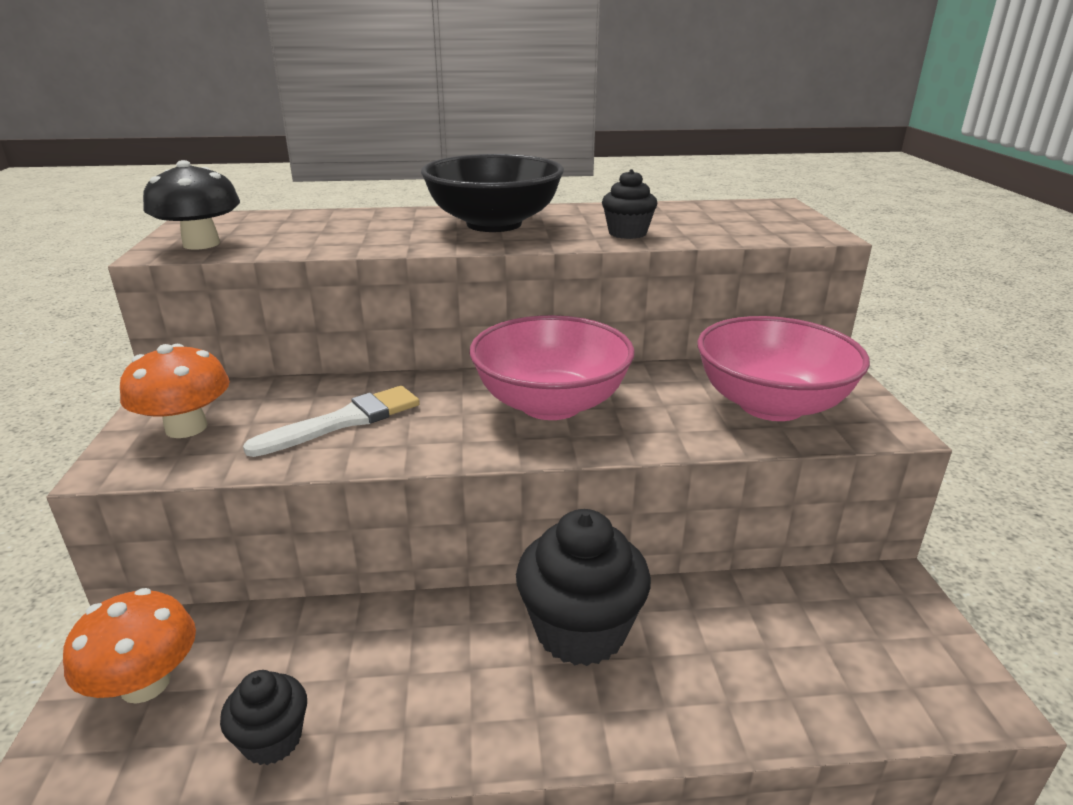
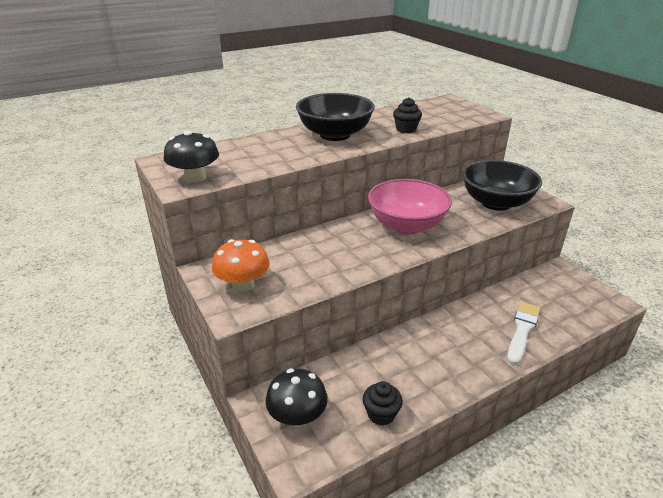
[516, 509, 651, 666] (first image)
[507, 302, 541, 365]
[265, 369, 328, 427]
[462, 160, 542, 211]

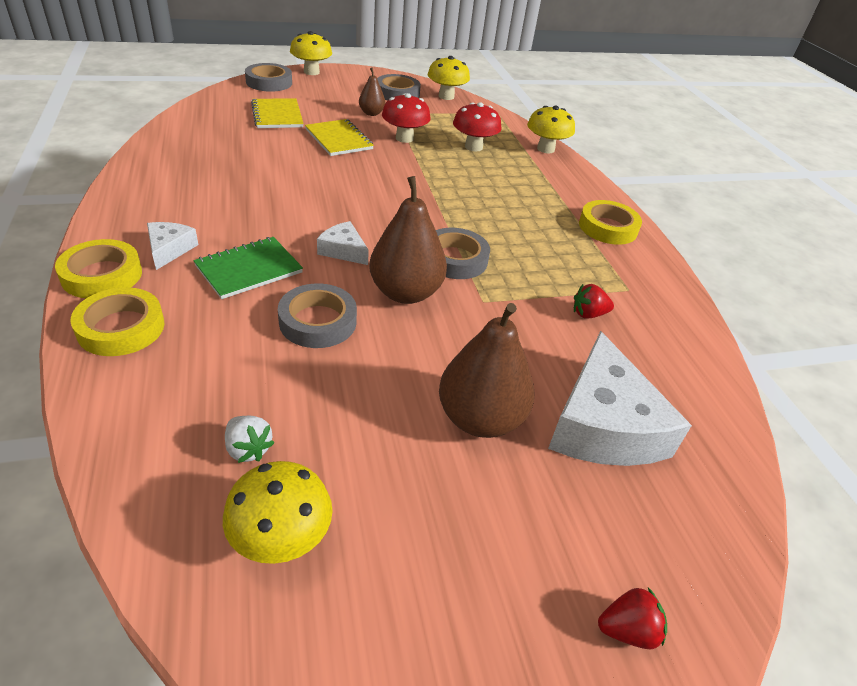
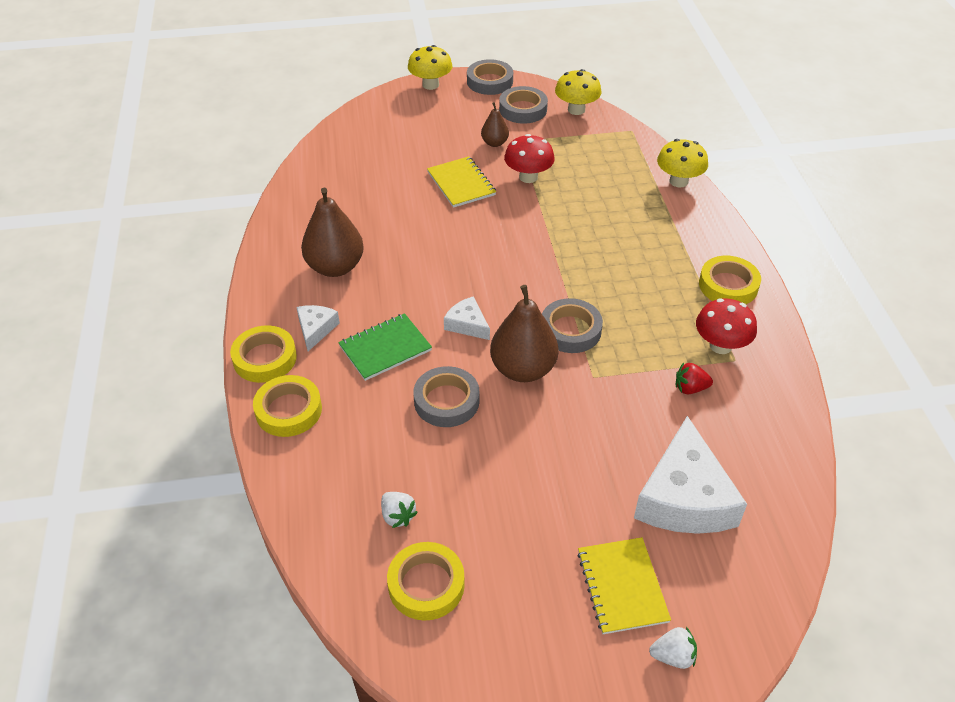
[467, 59, 513, 95]
[577, 537, 671, 634]
[301, 188, 364, 277]
[696, 298, 757, 354]
[387, 542, 465, 620]
[649, 627, 697, 669]

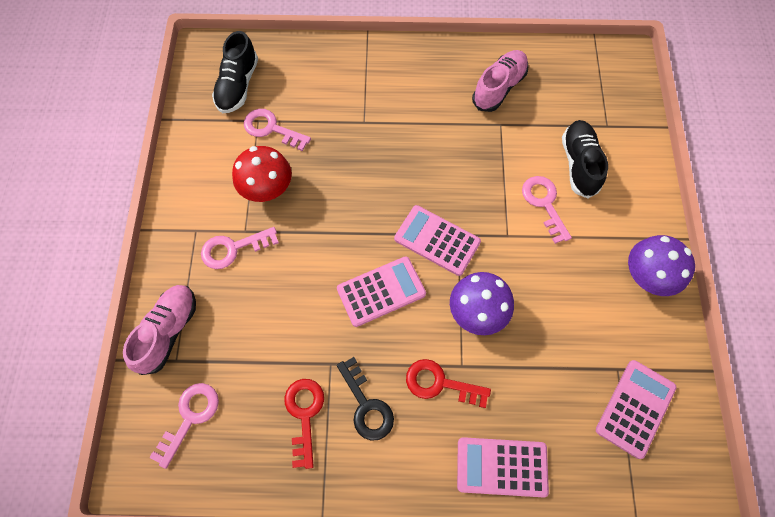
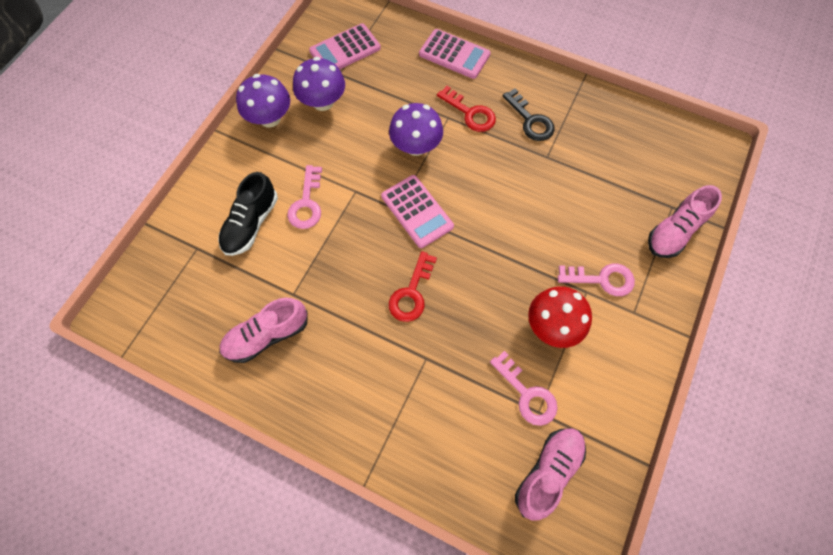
[149, 383, 219, 469] (first image)
[337, 256, 426, 327] (first image)
[293, 57, 345, 111]
[389, 251, 437, 322]
[515, 428, 586, 521]
[502, 89, 555, 141]

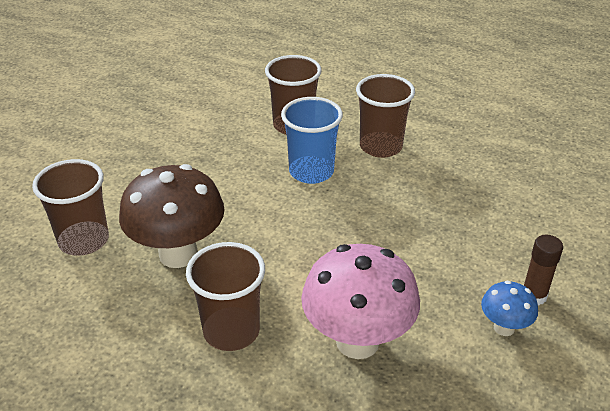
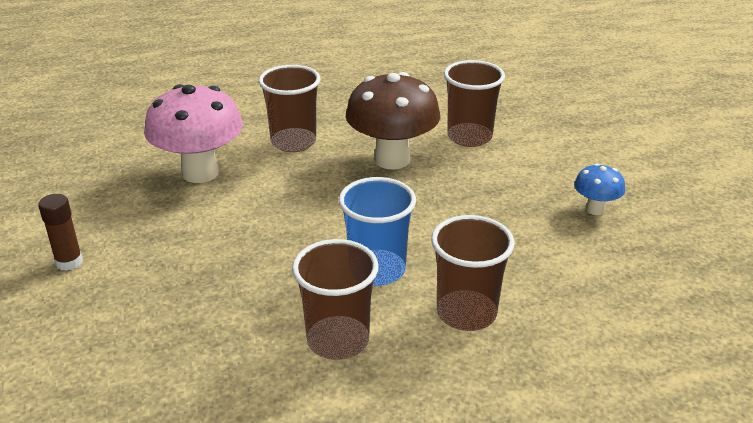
[574, 163, 625, 215]

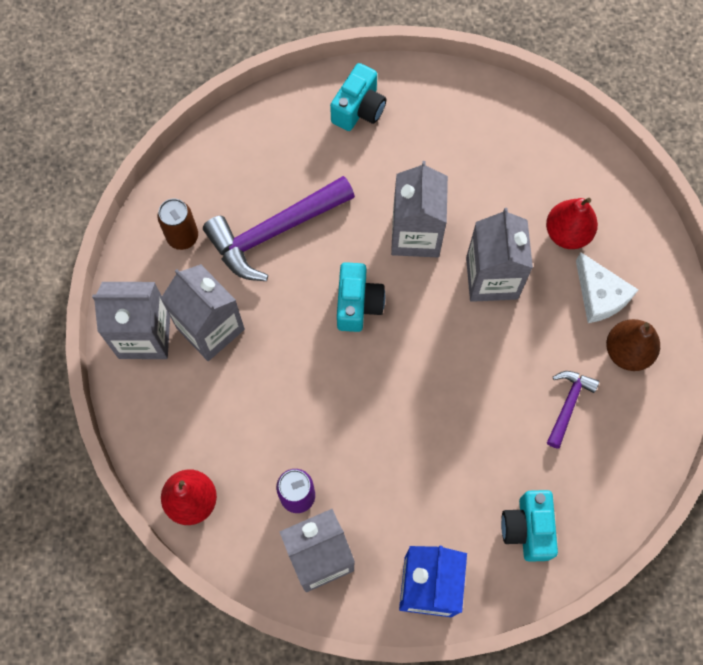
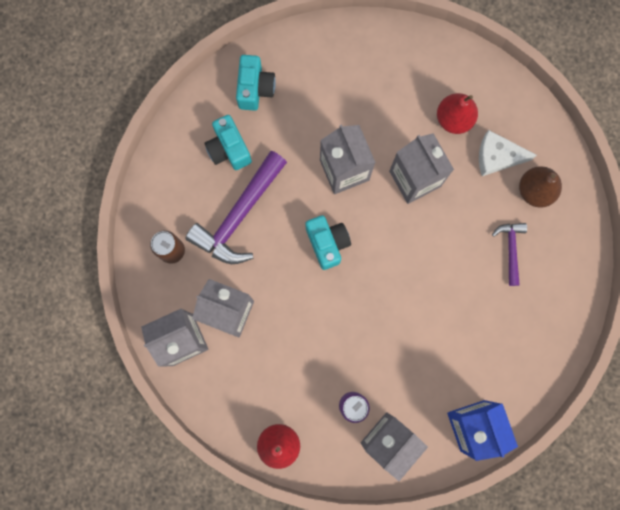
[204, 115, 252, 170]
[479, 130, 537, 176]

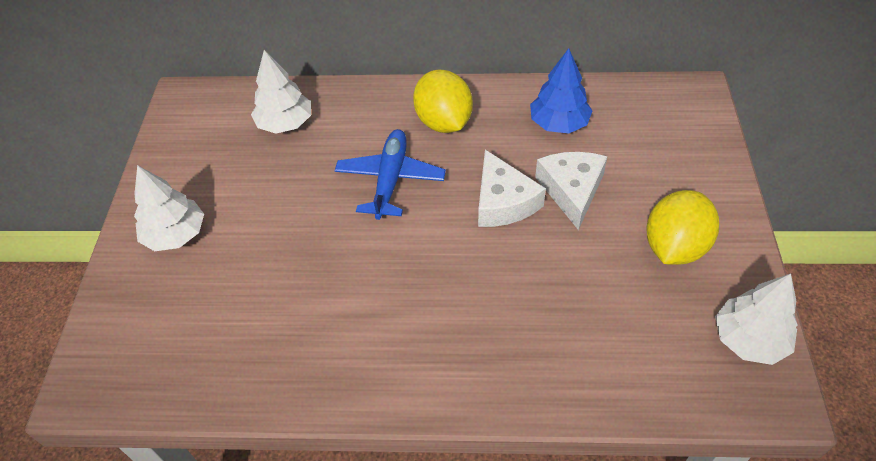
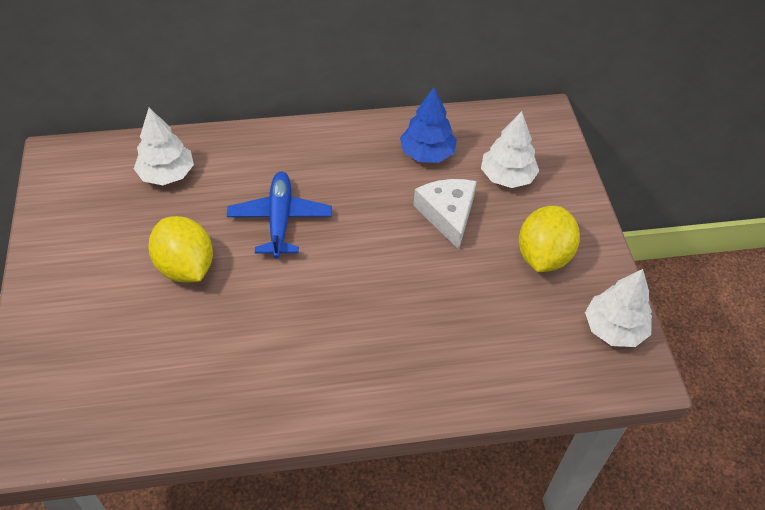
[478, 150, 546, 227] (first image)
[481, 111, 539, 188]
[148, 216, 213, 283]

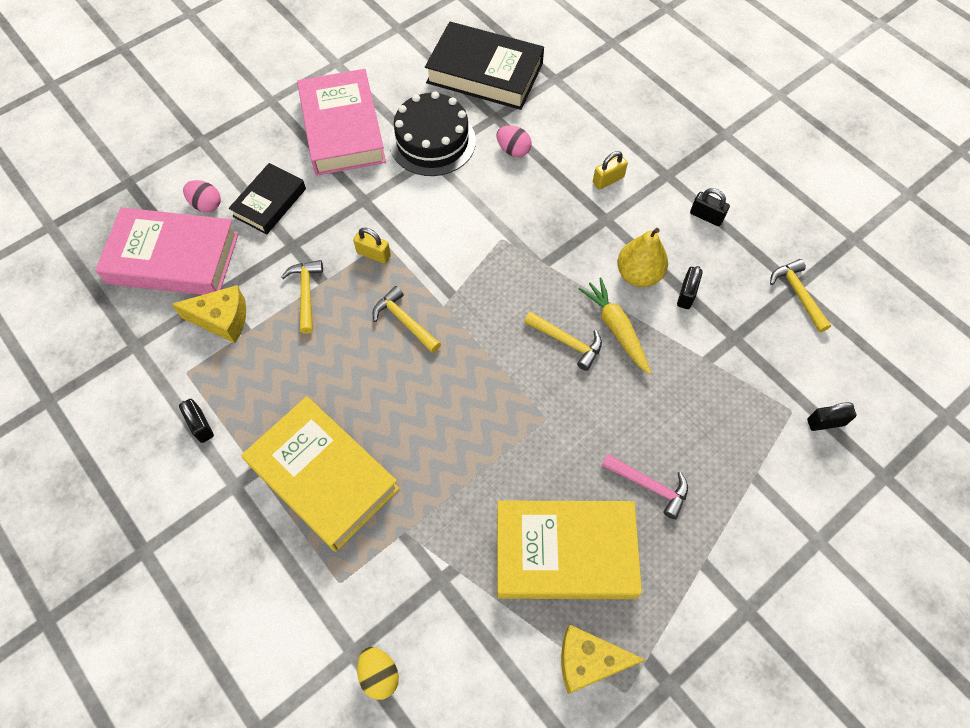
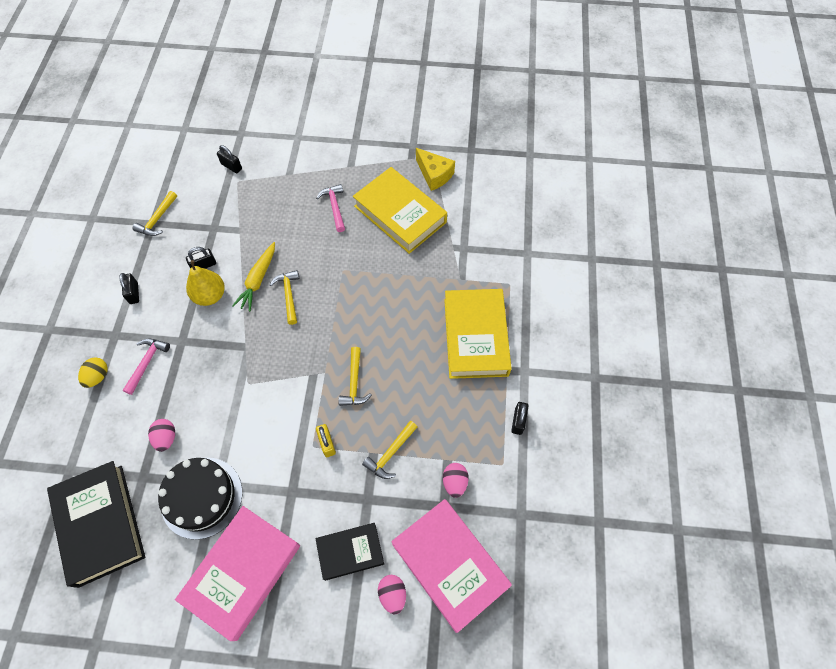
[78, 358, 108, 388]
[443, 463, 469, 498]
[123, 339, 170, 395]

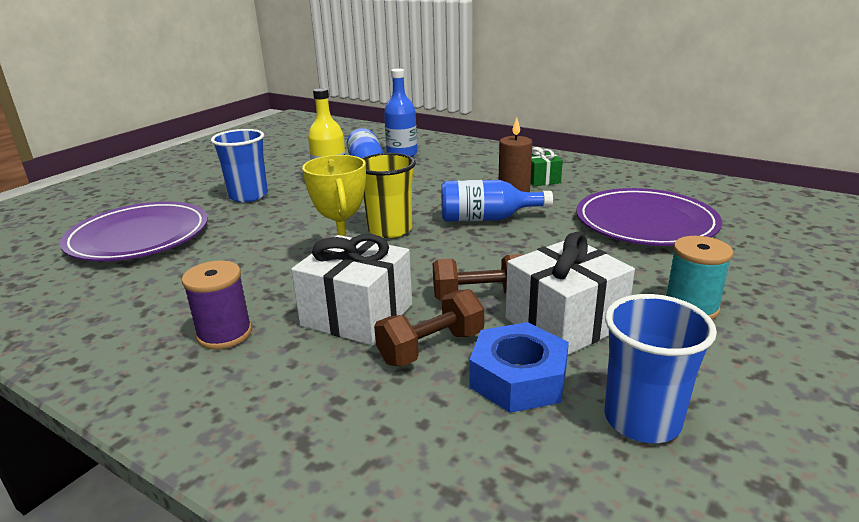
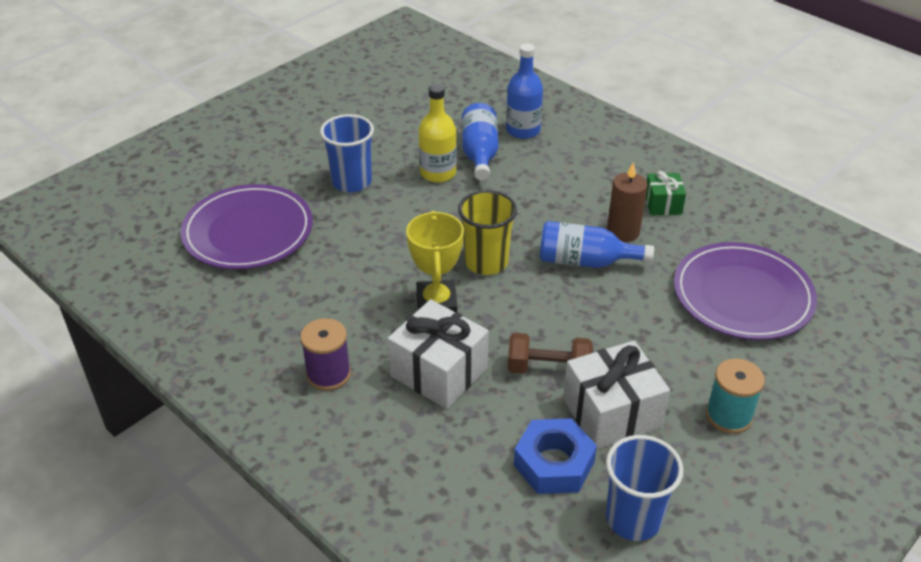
[374, 289, 484, 366] (first image)

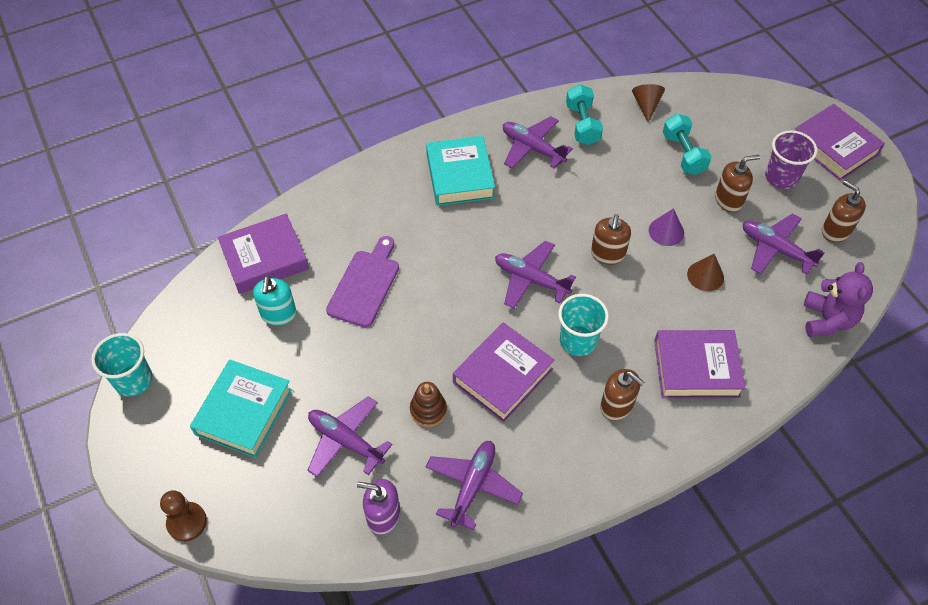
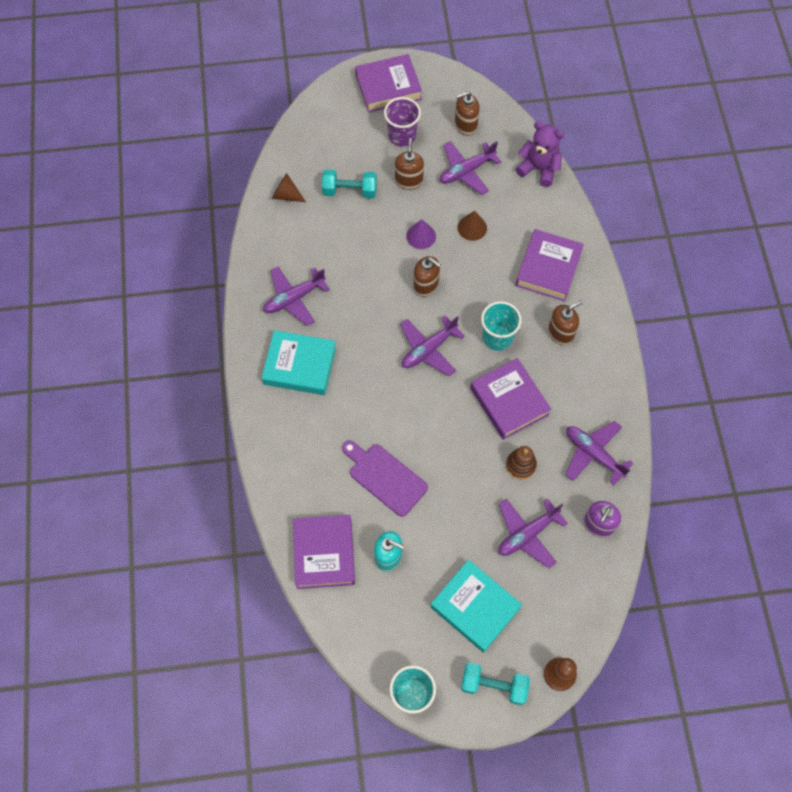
[461, 663, 530, 705]

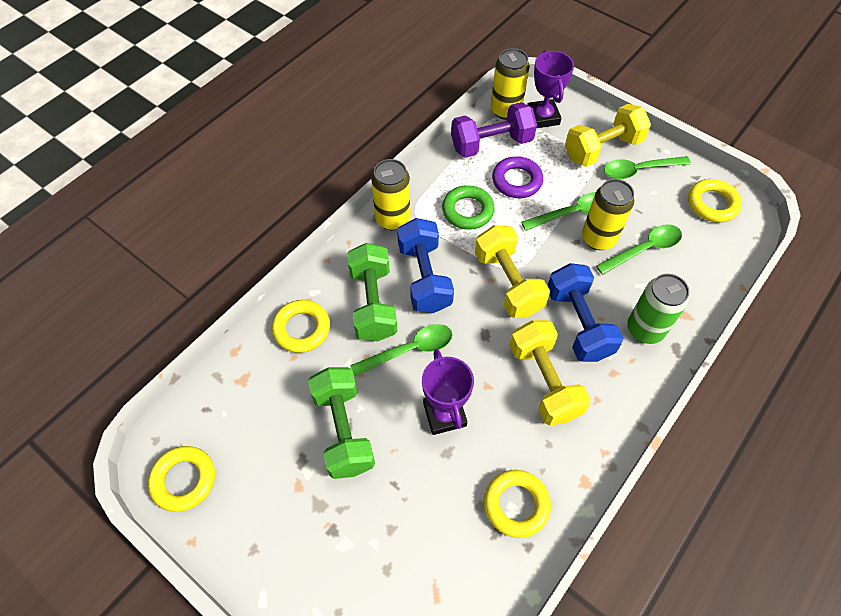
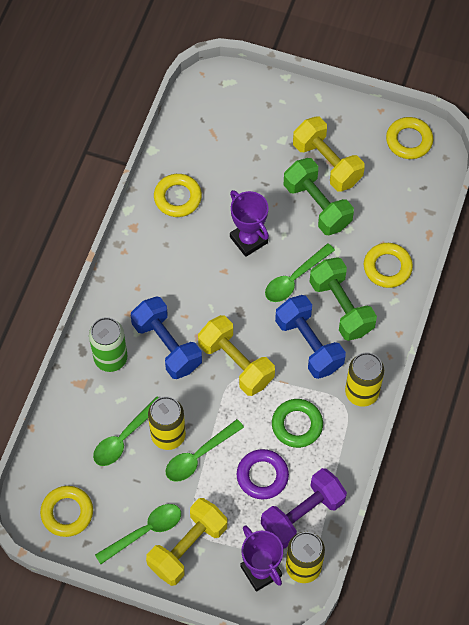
[293, 117, 365, 192]

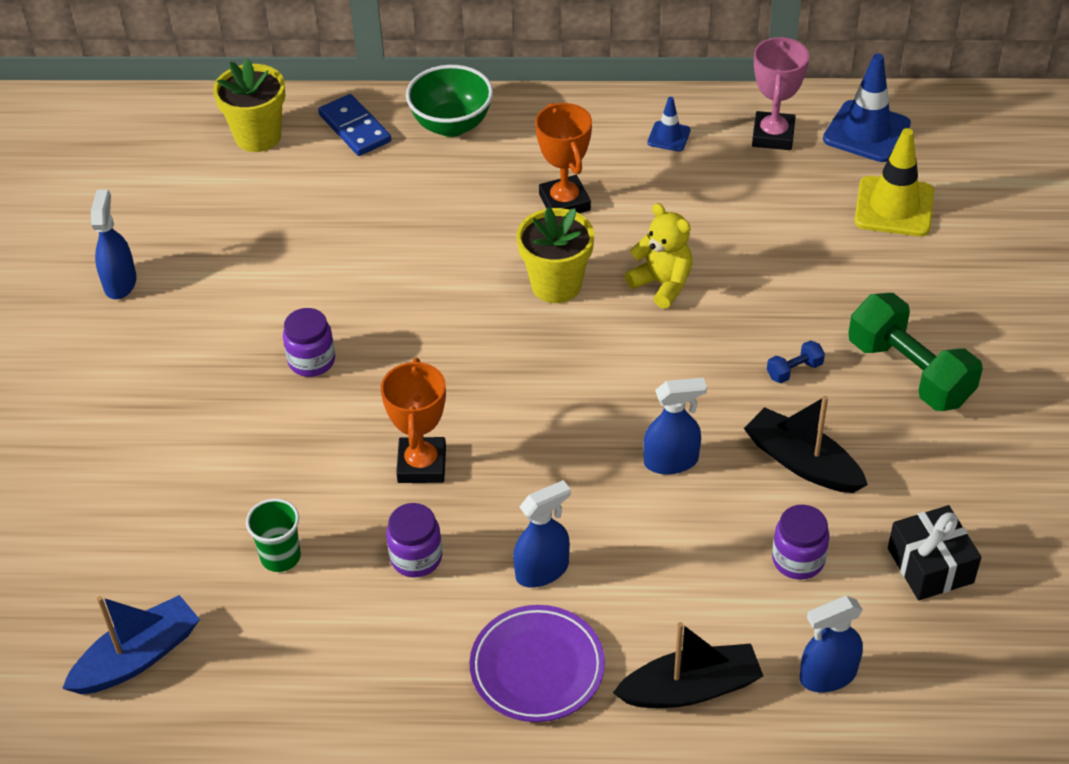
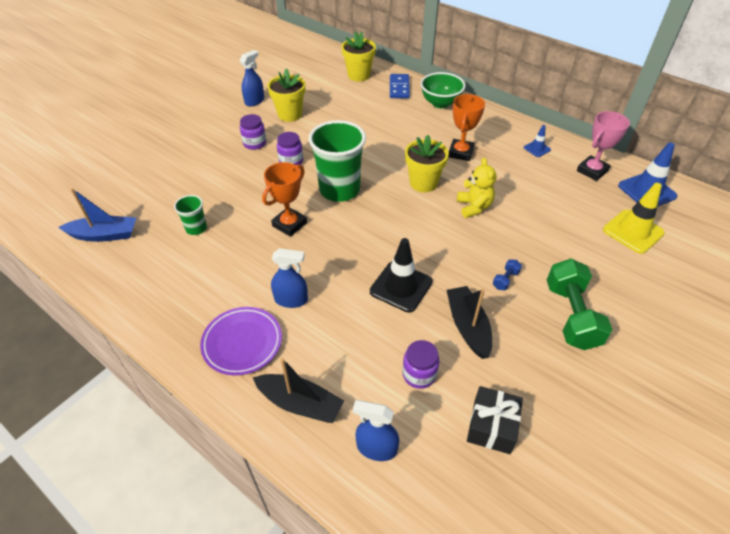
[267, 68, 305, 122]
[308, 120, 366, 202]
[240, 114, 266, 150]
[370, 238, 433, 313]
[493, 259, 522, 290]

